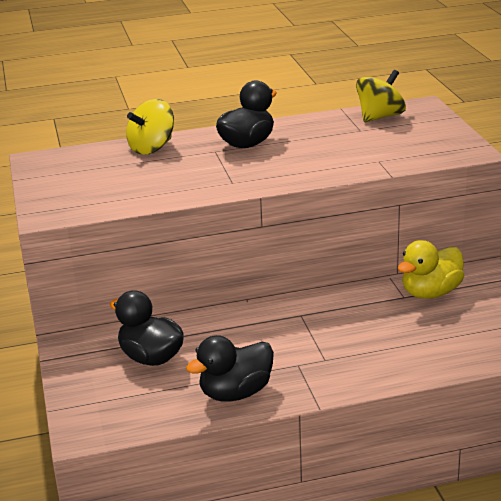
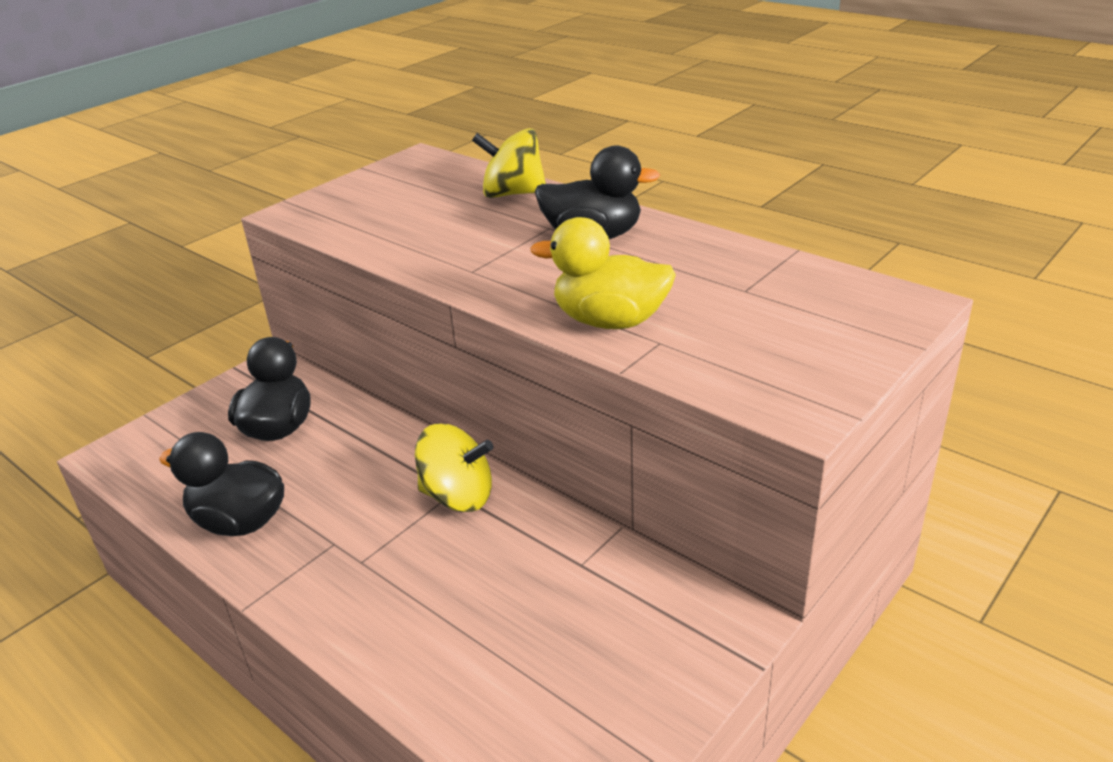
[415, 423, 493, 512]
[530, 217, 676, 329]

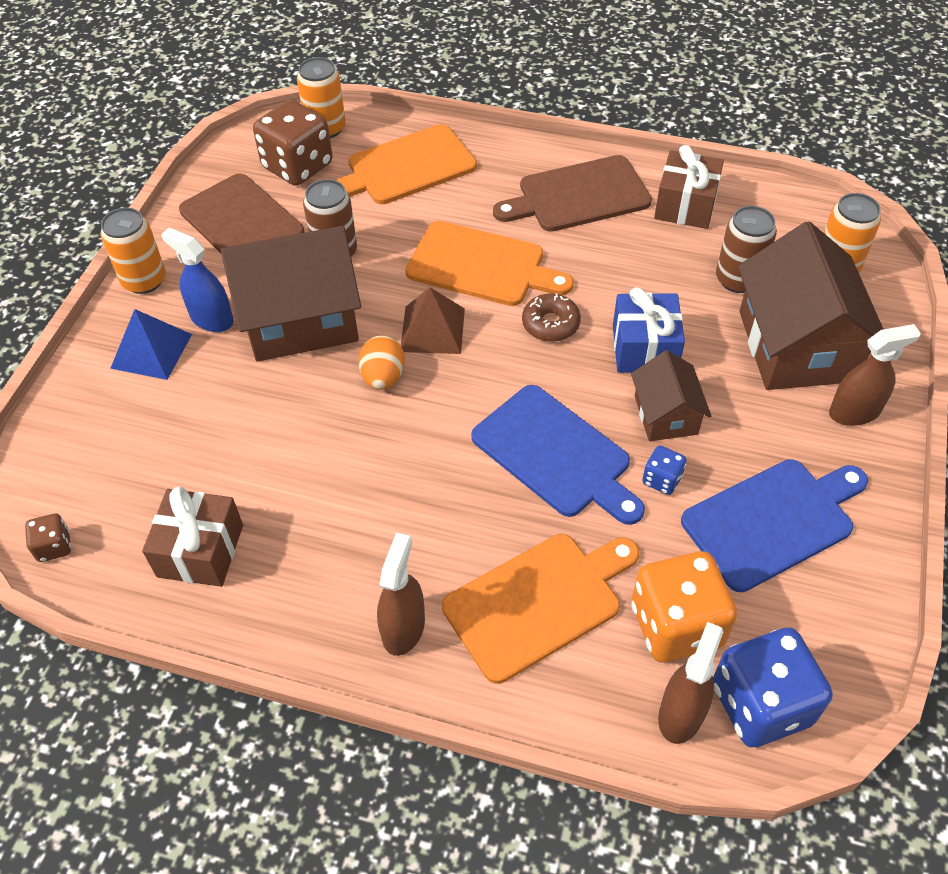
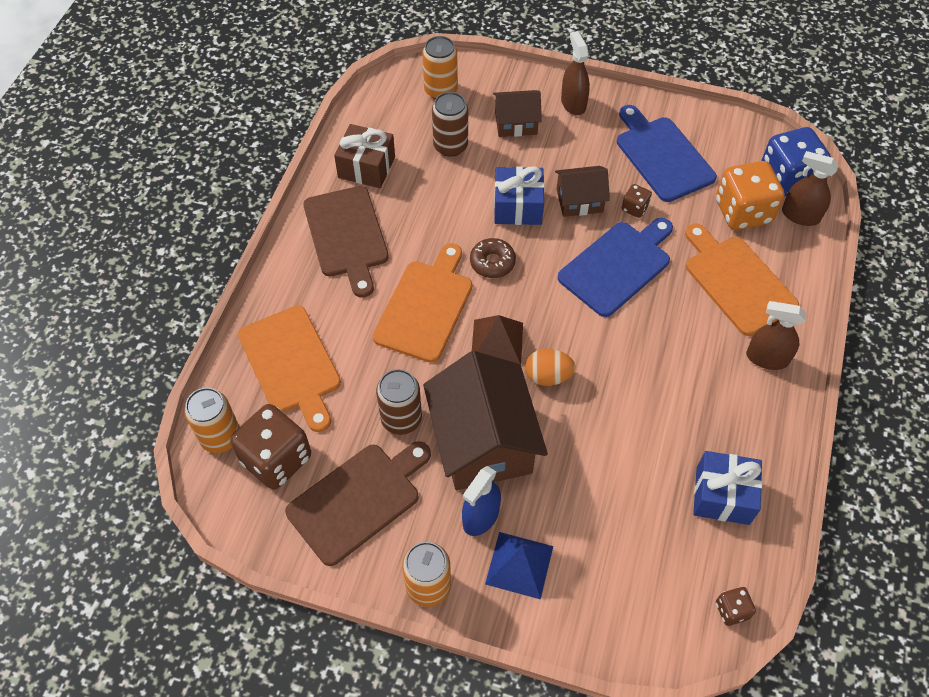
[693, 451, 762, 525]
[622, 184, 652, 218]
[493, 90, 542, 137]

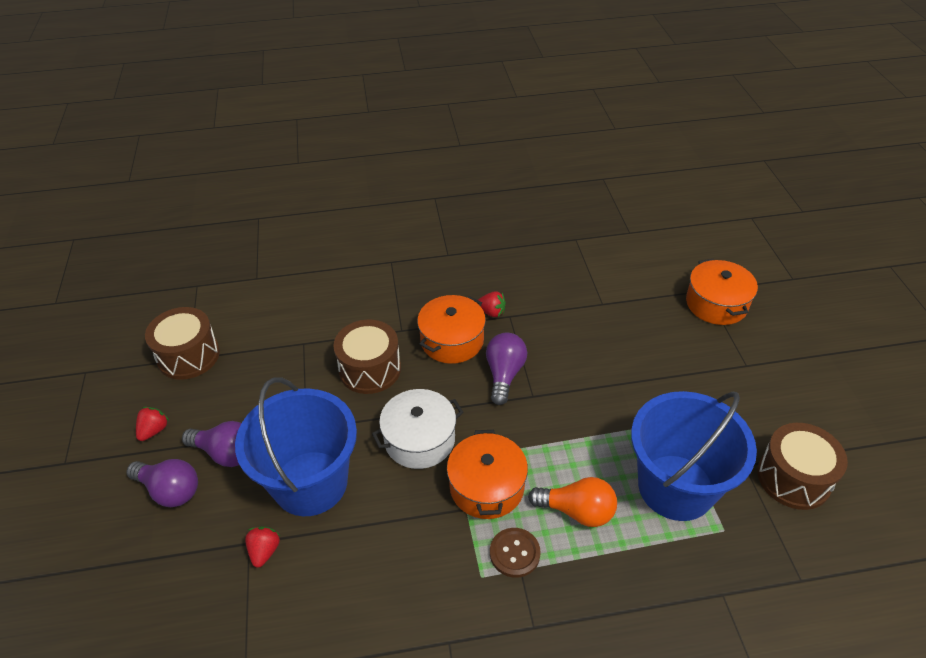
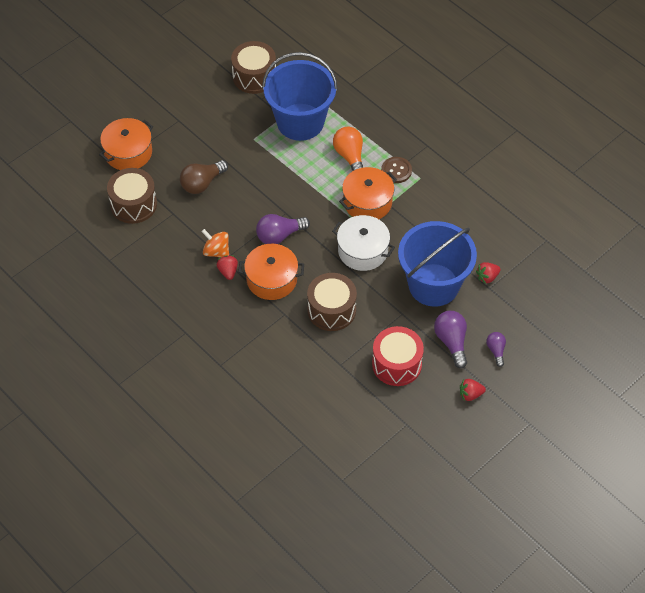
[180, 160, 228, 194]
[201, 229, 229, 257]
[372, 326, 424, 386]
[107, 168, 157, 224]
[486, 332, 506, 367]

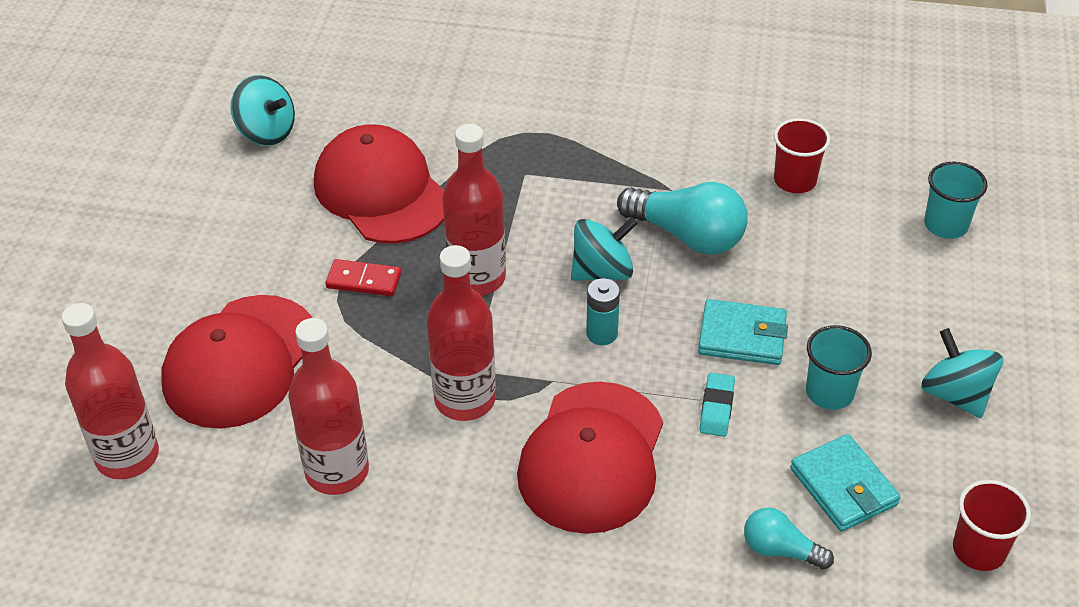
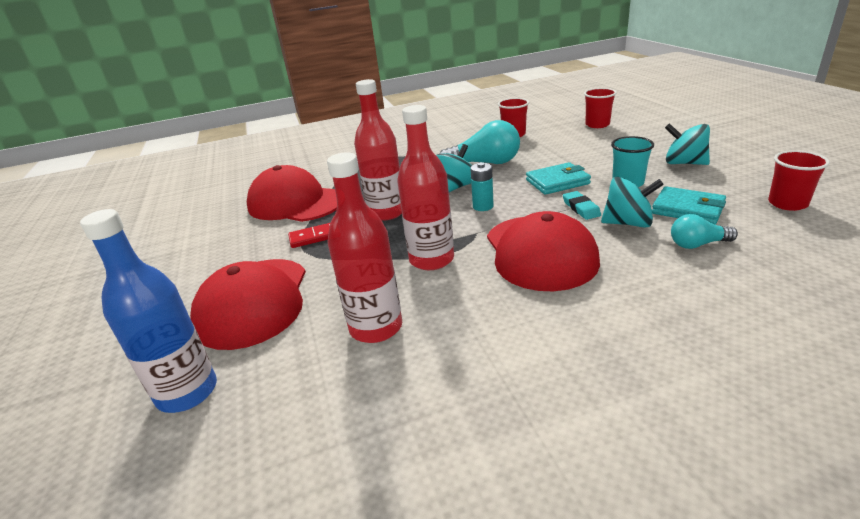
[601, 177, 664, 228]
[80, 209, 217, 413]
[584, 88, 617, 128]

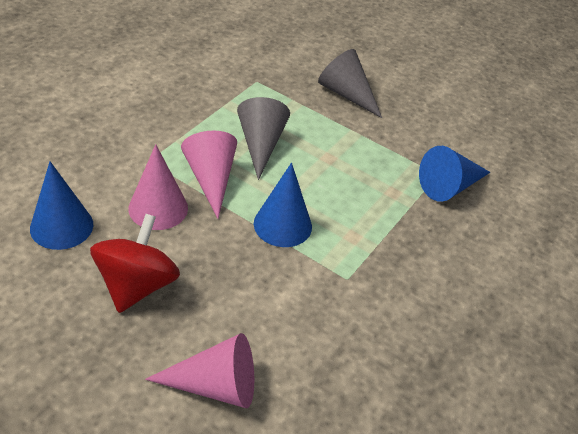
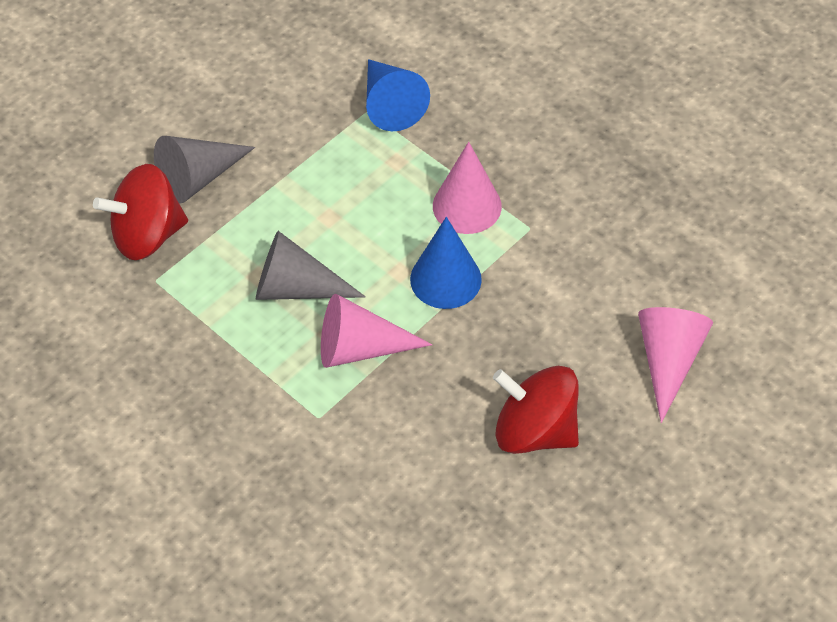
[30, 162, 93, 250] (first image)
[93, 164, 188, 260]
[433, 142, 502, 234]

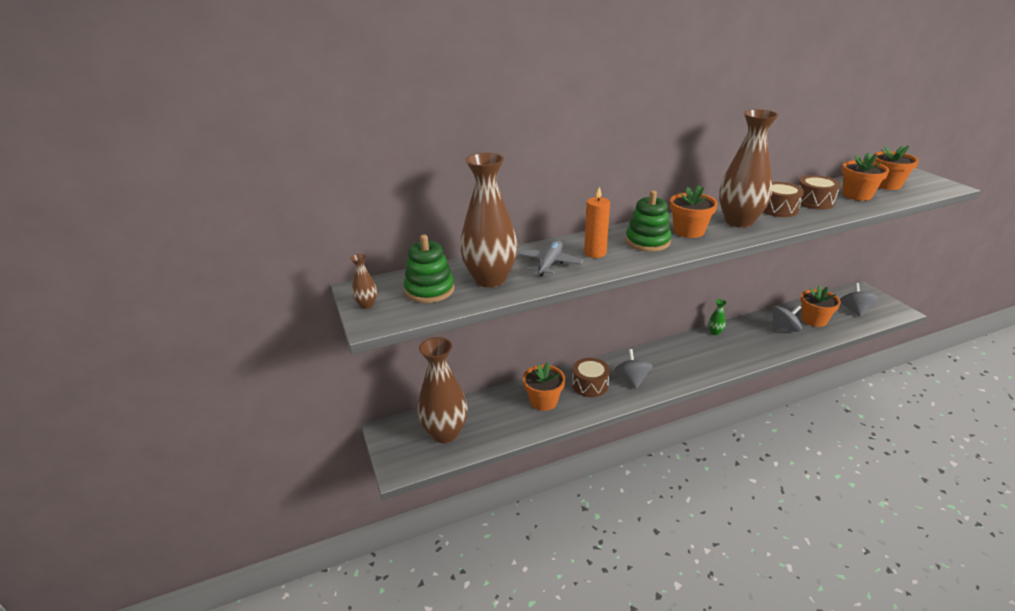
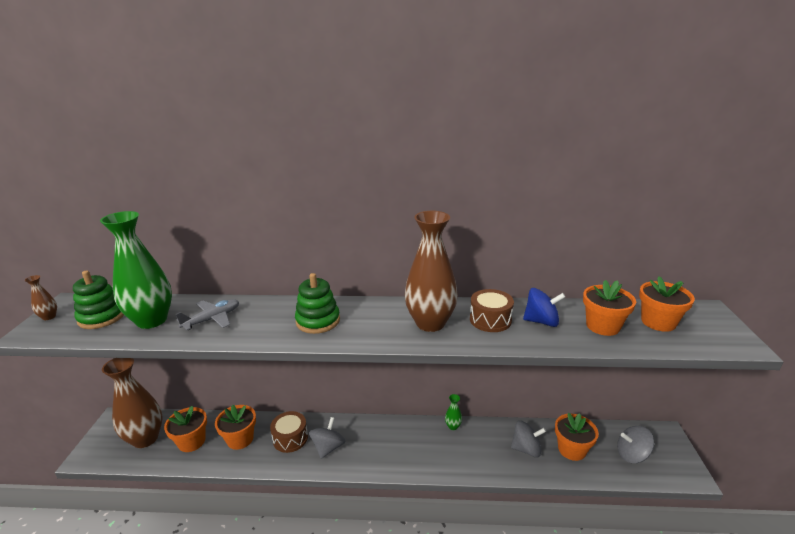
[584, 186, 610, 258] (first image)
[164, 406, 207, 452]
[523, 288, 565, 327]
[100, 211, 172, 329]
[617, 426, 654, 463]

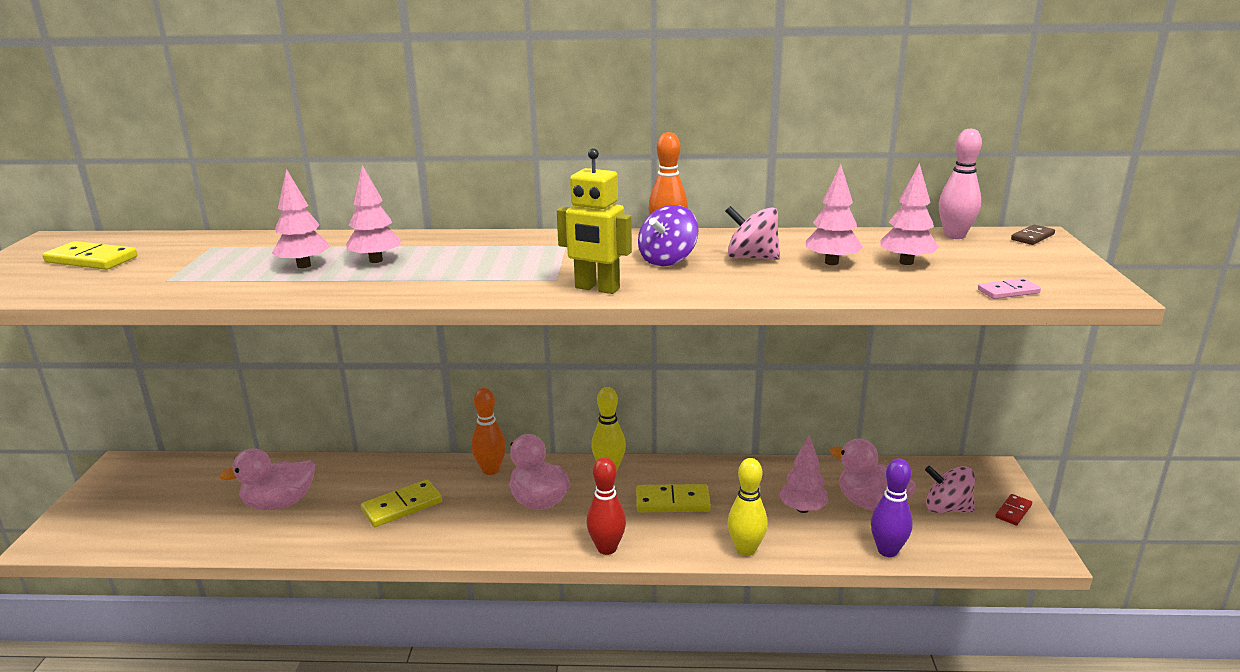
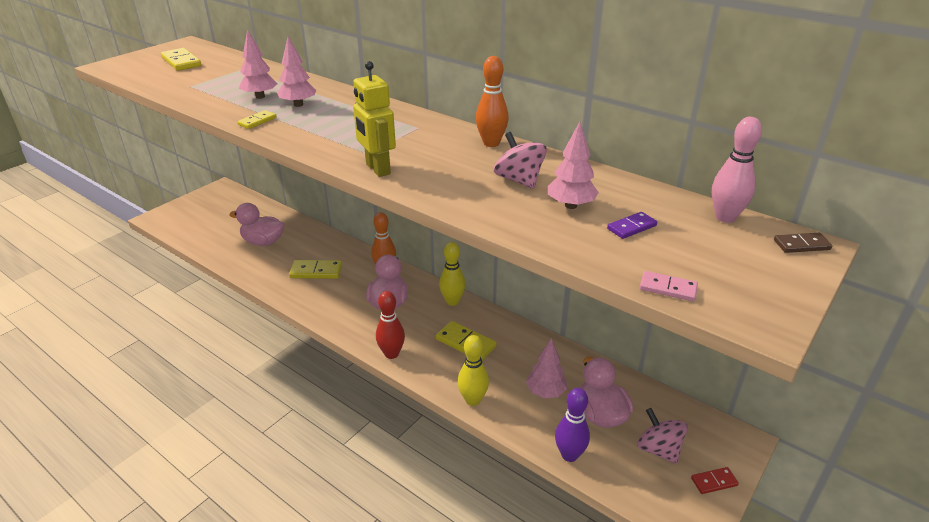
[638, 205, 698, 266] (first image)
[237, 110, 277, 129]
[607, 212, 657, 239]

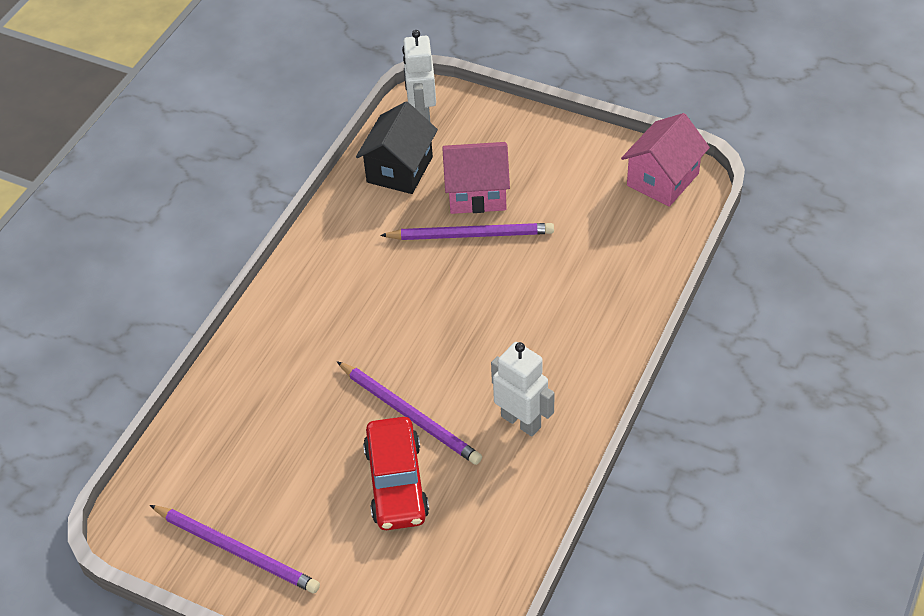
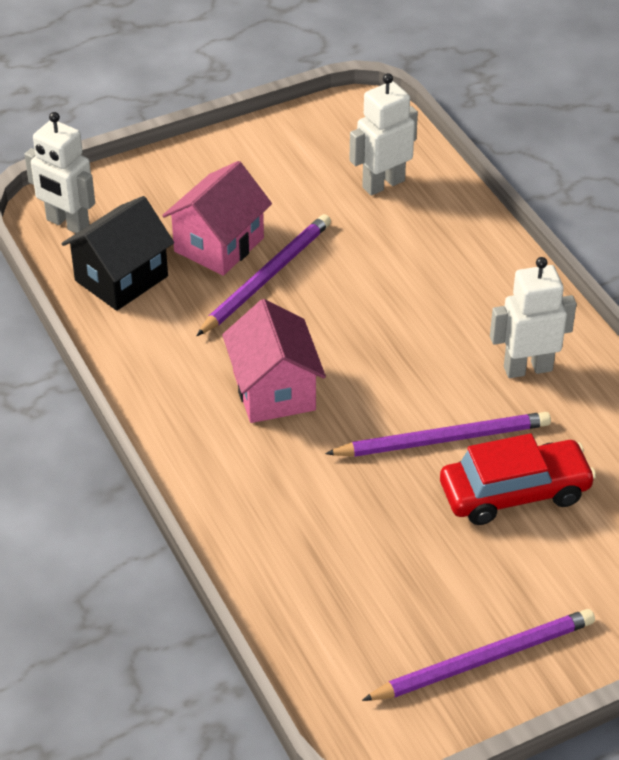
[349, 73, 418, 196]
[222, 299, 326, 423]
[62, 196, 174, 311]
[440, 433, 596, 525]

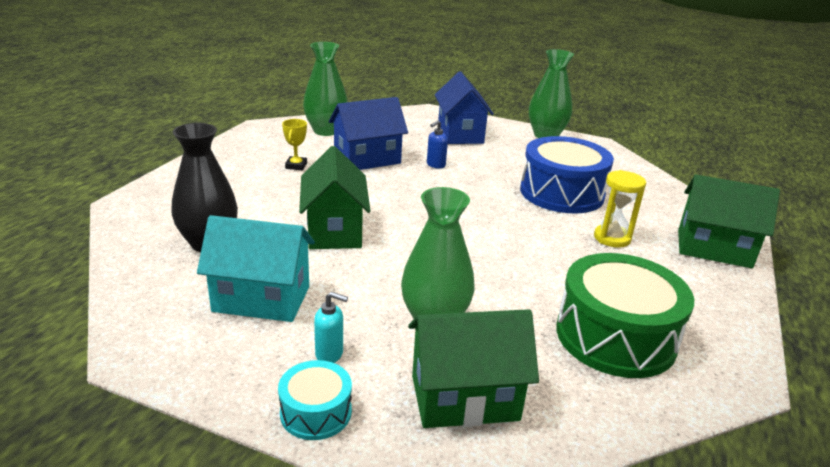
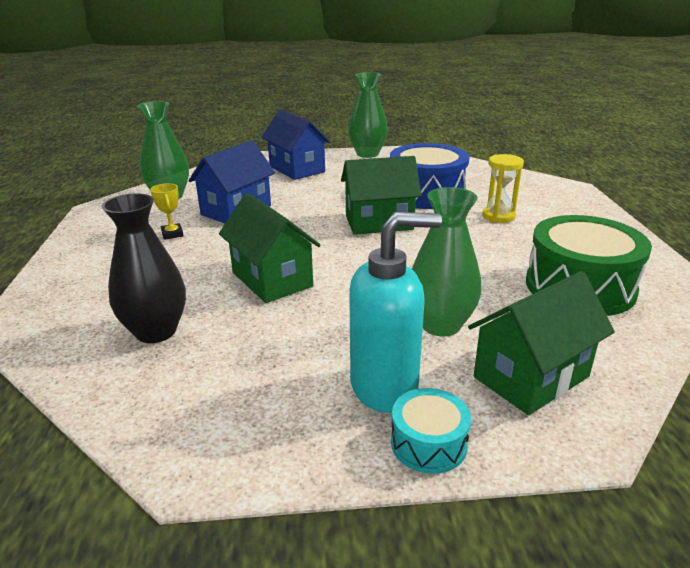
[197, 215, 315, 322] (first image)
[427, 120, 448, 169] (first image)
[341, 156, 422, 235]
[349, 212, 442, 413]

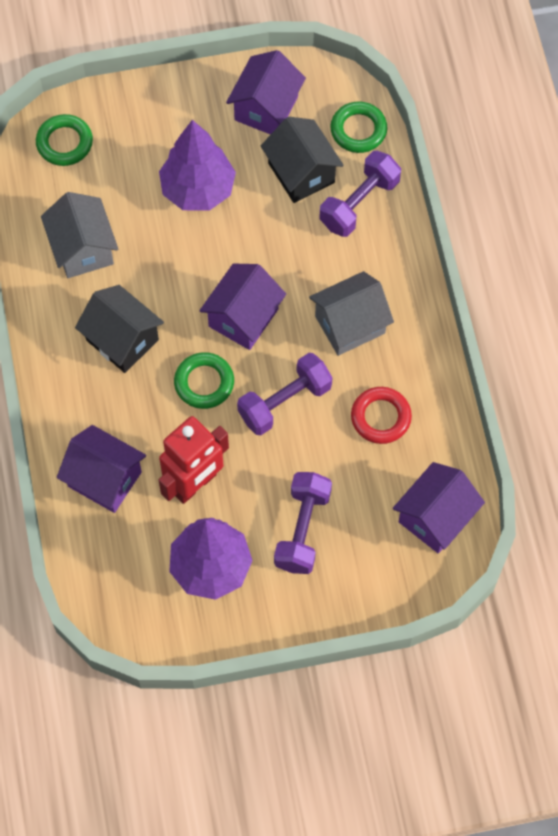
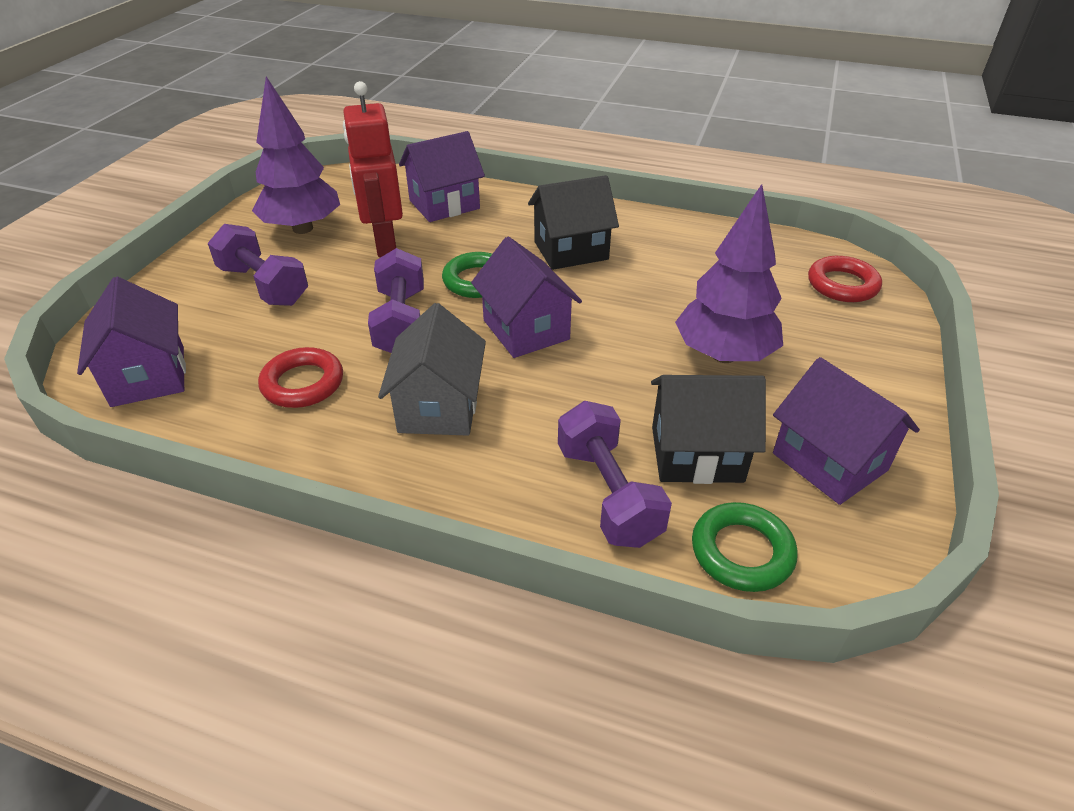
[41, 192, 118, 278] (first image)
[808, 256, 882, 302]

